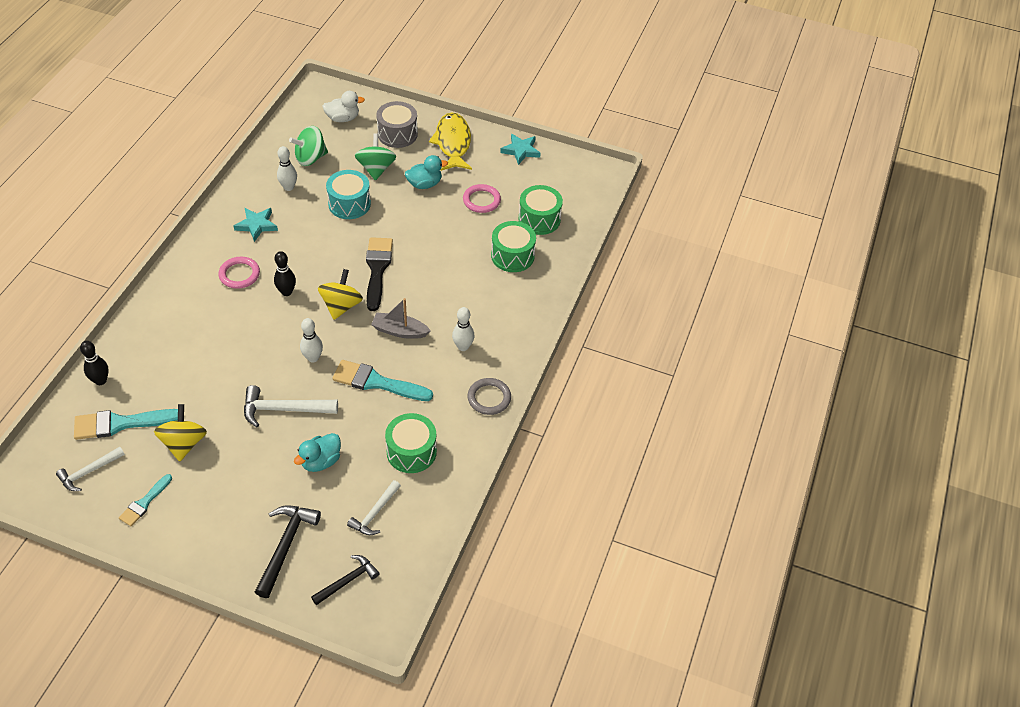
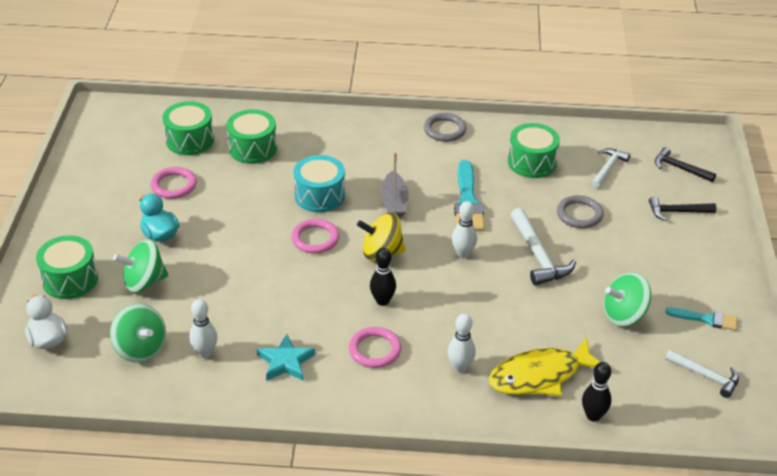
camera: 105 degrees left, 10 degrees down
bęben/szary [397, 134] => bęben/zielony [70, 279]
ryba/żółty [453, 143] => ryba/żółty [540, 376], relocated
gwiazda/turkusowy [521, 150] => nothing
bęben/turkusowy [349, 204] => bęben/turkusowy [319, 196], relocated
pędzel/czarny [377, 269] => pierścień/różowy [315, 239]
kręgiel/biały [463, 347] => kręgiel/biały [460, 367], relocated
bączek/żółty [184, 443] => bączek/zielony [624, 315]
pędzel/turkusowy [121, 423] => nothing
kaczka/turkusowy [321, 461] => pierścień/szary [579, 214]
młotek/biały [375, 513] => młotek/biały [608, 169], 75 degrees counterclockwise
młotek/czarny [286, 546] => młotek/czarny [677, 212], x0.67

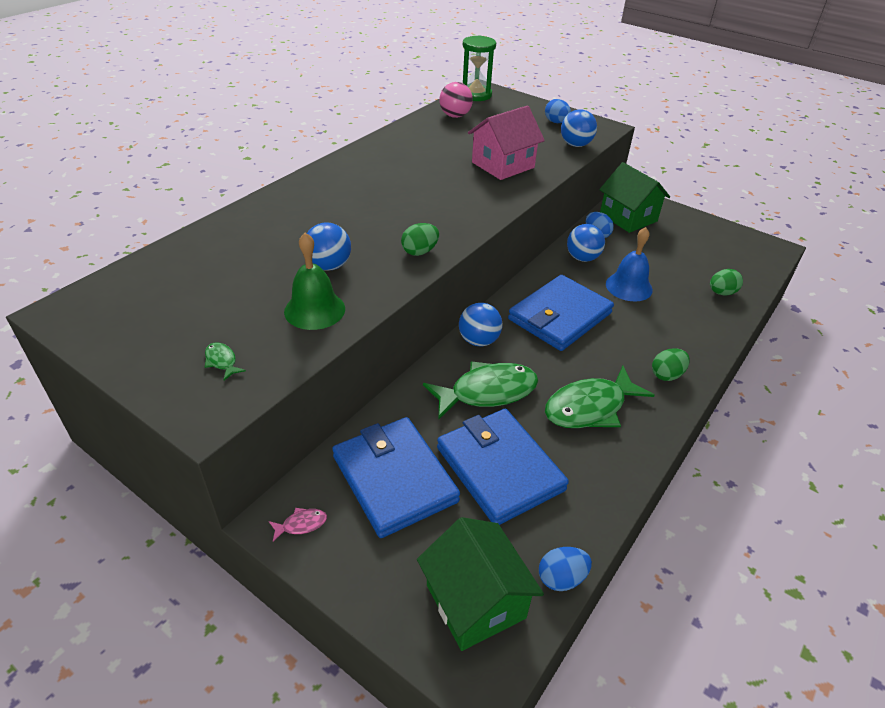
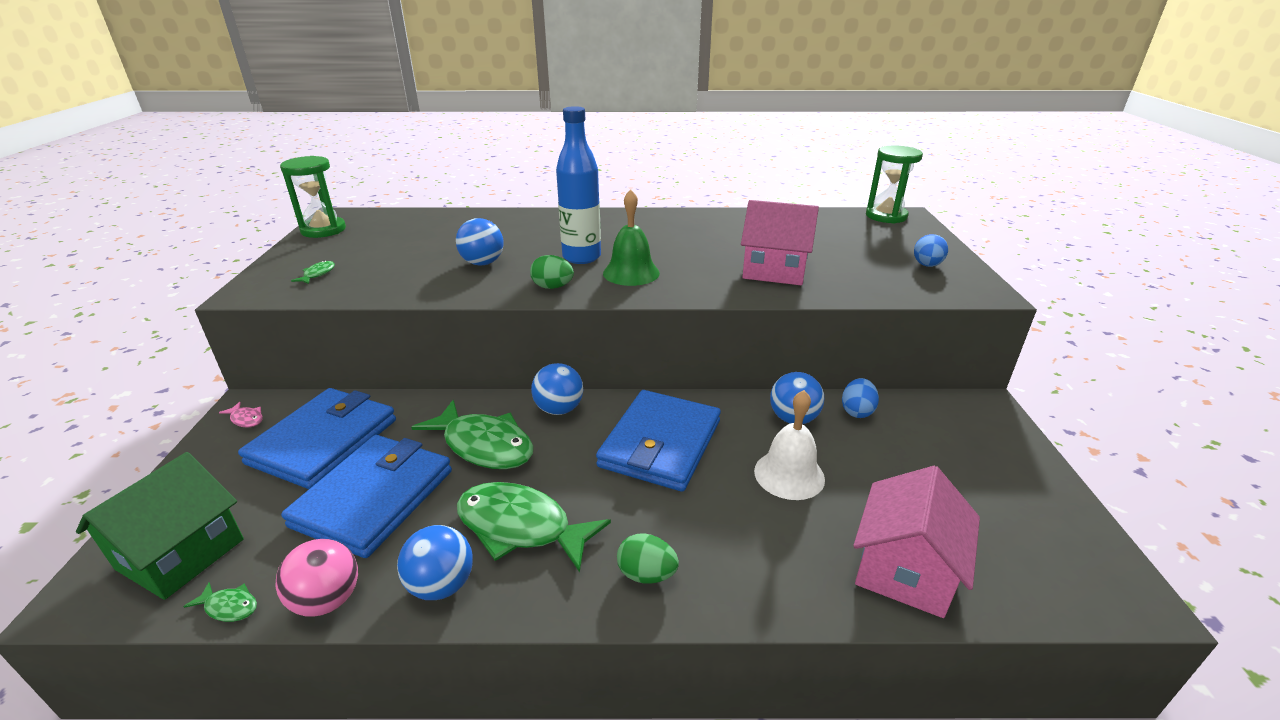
camera: 55 degrees right, 10 degrees down
piłka/różowy [455, 116] => piłka/różowy [327, 600], relocated
piłka/niebieski [575, 145] => piłka/niebieski [441, 585], relocated
domek/zielony [628, 217] => nothing
dzwonek/niebieski [629, 287] => dzwonek/biały [789, 474]
dzwonek/zielony [314, 310] => dzwonek/zielony [631, 273], relocated
jajko/zielony [721, 293] => domek/różowy [904, 569]
portfel/niebieski [560, 316] => portfel/niebieski [660, 444], 75 degrees counterclockwise
jajko/niebieski [561, 578] => ryba/zielony [229, 607]
nothing => butelka/niebieski [581, 257]
nothing => klepsydra/zielony [323, 230]

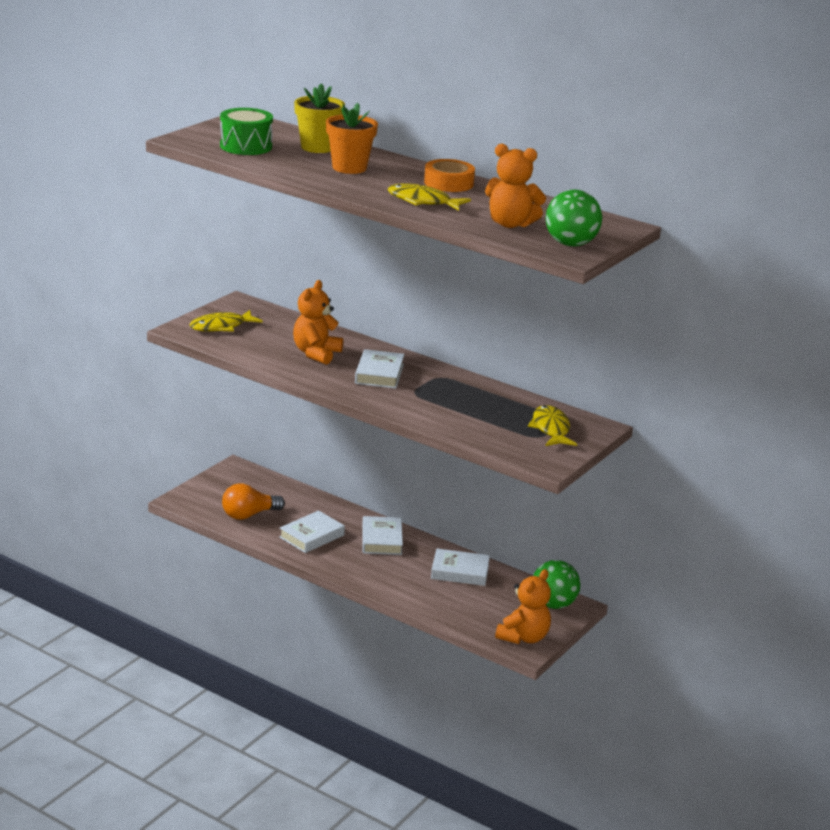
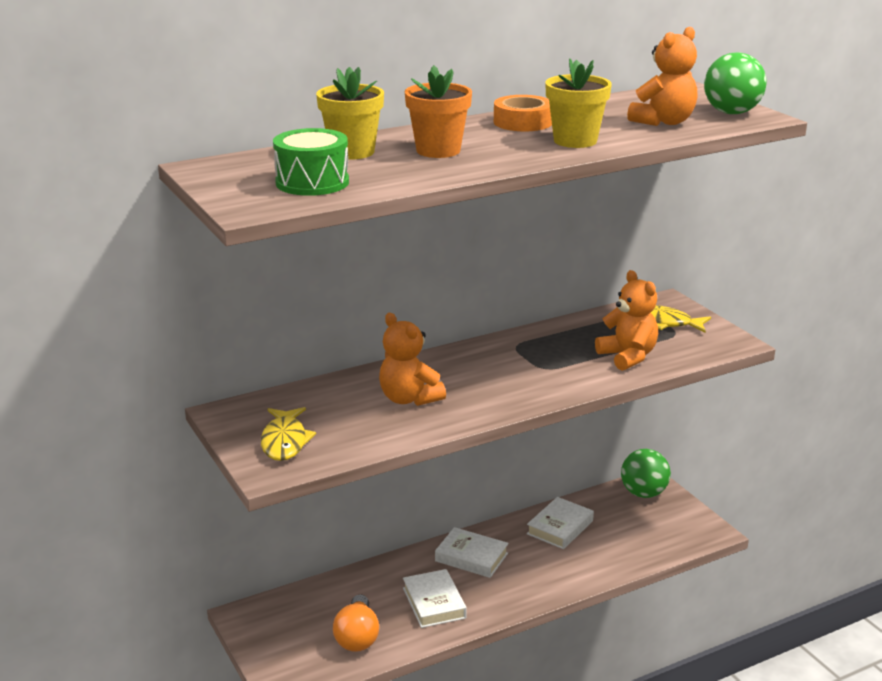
camera: 60 degrees left, 0 degrees up
ryba/żółty [422, 201] => doniczka/żółty [575, 141]
książka/biały [379, 374] => nothing
miś/pomarańczowy [523, 637] => miś/pomarańczowy [628, 356], relocated

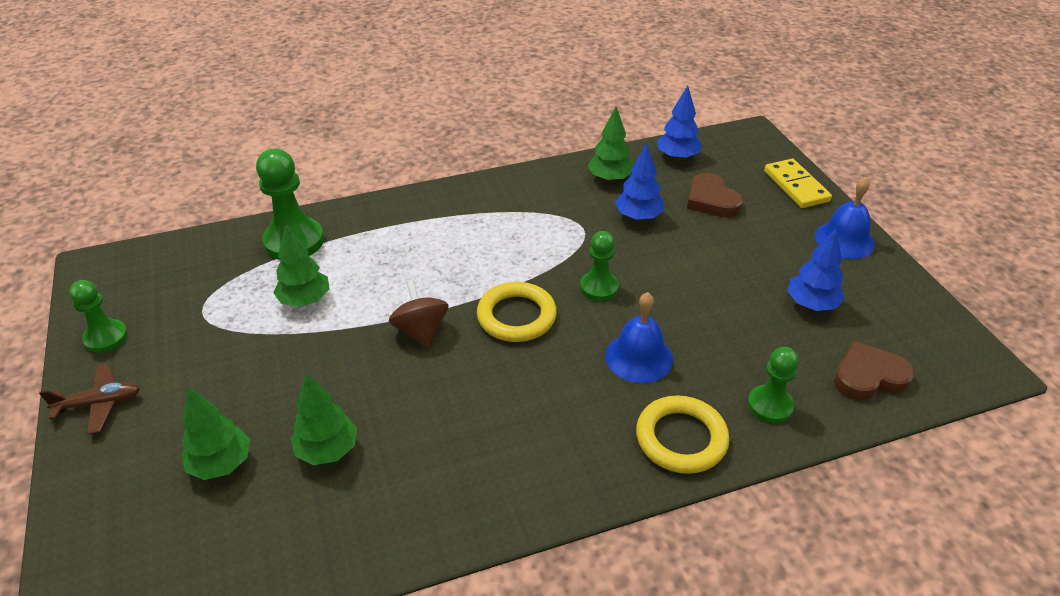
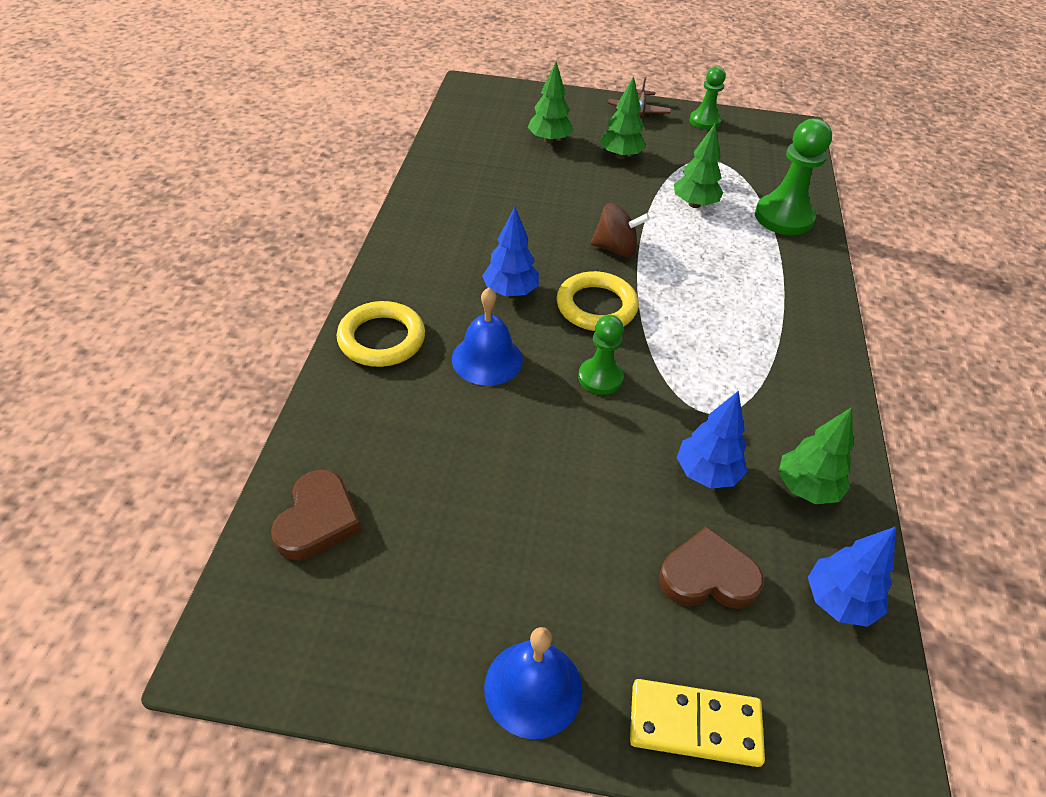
camera: 115 degrees right, 5 degrees up
drzewko/niebieski [811, 304] => drzewko/niebieski [510, 292], relocated
pionek/zielony [770, 405] => nothing
drzewko/zielony [328, 450] => drzewko/zielony [620, 156], relocated

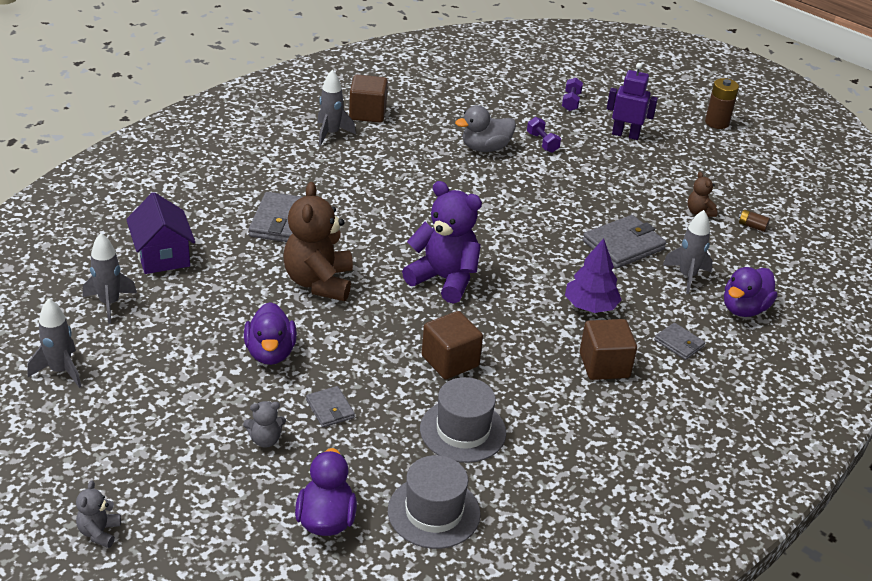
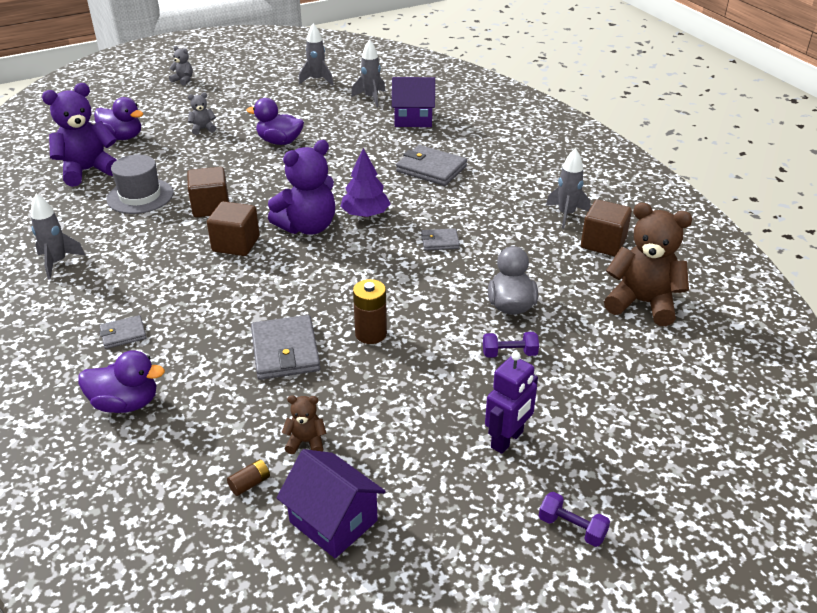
camera: 115 degrees right, 0 degrees up
hantel/fioletowy [571, 102] => hantel/fioletowy [572, 528], relocated
bateria/brązowy [717, 123] => bateria/brązowy [371, 334], relocated
miś/brązowy [319, 282] => miś/brązowy [642, 303], relocated
rakieta/szary [687, 276] => rakieta/szary [57, 262], relocated
drzewko/fioletowy [590, 306] => drzewko/fioletowy [365, 214], relocated
kaczka/fioletowy [744, 309] => kaczka/fioletowy [126, 403], 120 degrees clockwise
sześcian/brązowy [604, 365] => sześcian/brązowy [236, 244], relocated
portfel/szary [330, 409] => portfel/szary [440, 241], relocated
miś/szary [265, 440] => miś/szary [203, 129], 60 degrees clockwise
kapelusz/szary [434, 512] => miś/fioletowy [88, 171]
nothing => domek/fioletowy [333, 521]

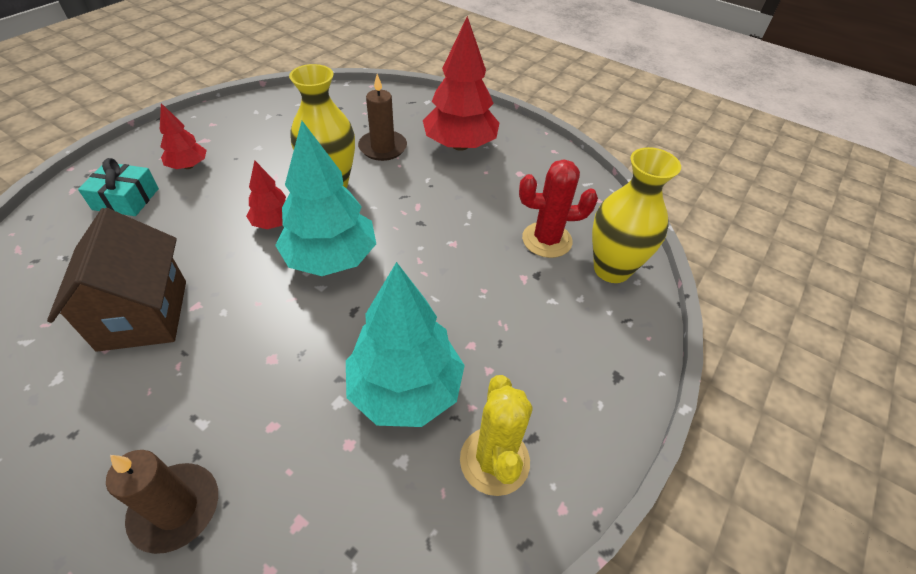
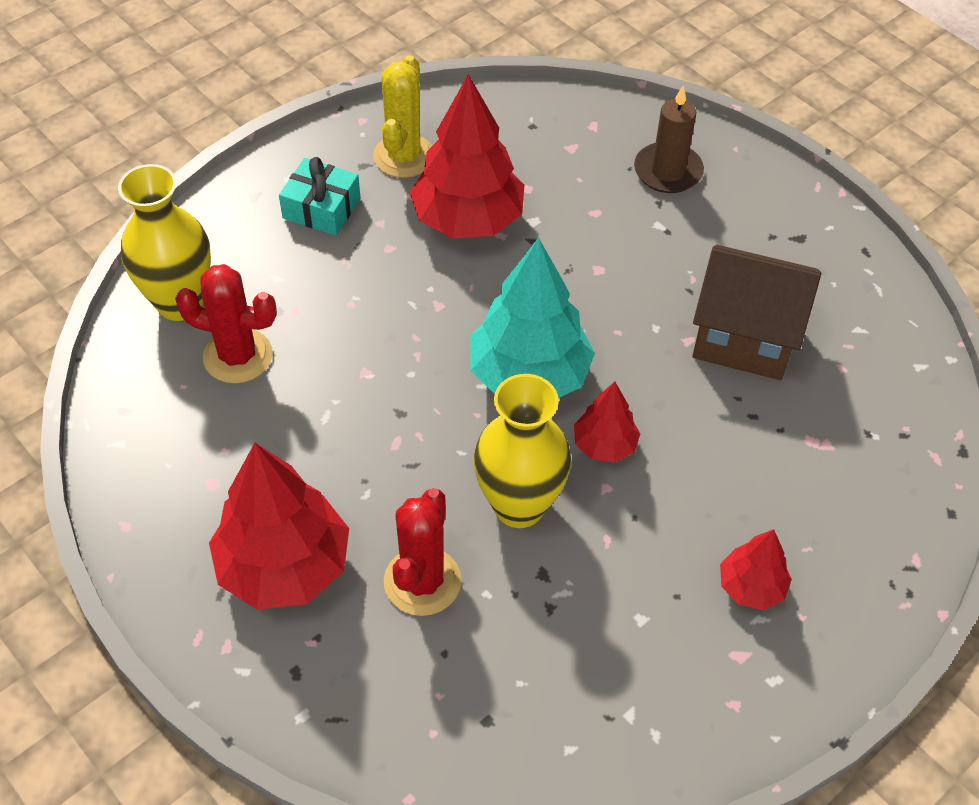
camera: 165 degrees left, 5 degrees up
świeca/brązowy [383, 148] => kaktus/czerwony [422, 581]
prezent/turkusowy [126, 199] => prezent/turkusowy [321, 208], relocated
domek/brązowy [143, 315] => domek/brązowy [744, 338], 75 degrees counterclockwise
drzewko/turkusowy [405, 389] => drzewko/czerwony [468, 220]

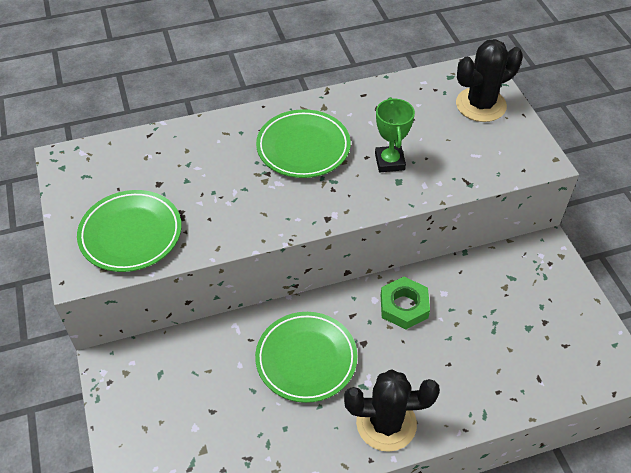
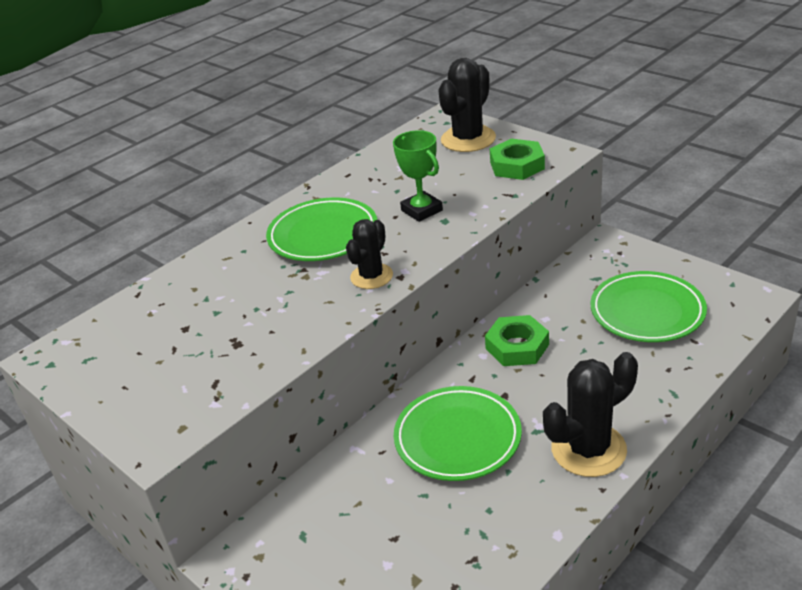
camera: 25 degrees left, 15 degrees down
talerz/zielony [131, 234] => talerz/zielony [647, 312], relocated
nothing => nakrętka/zielony [517, 165]
nothing => kaktus/czarny [371, 276]

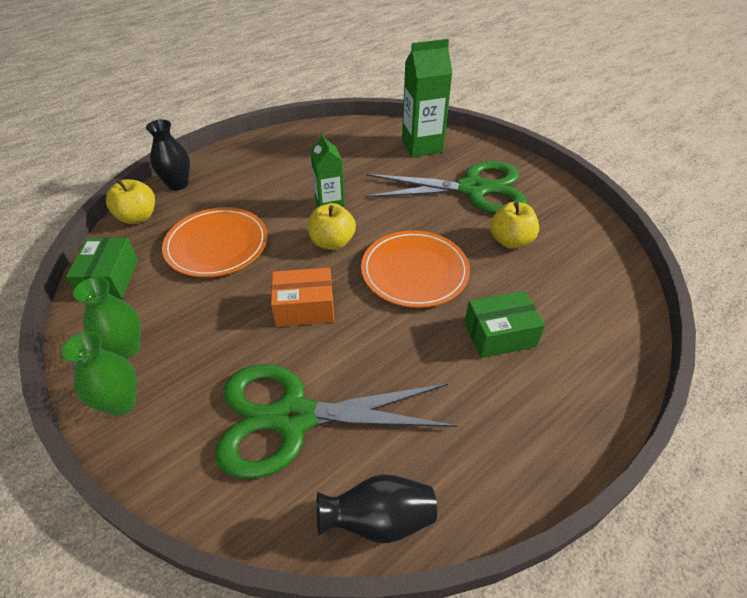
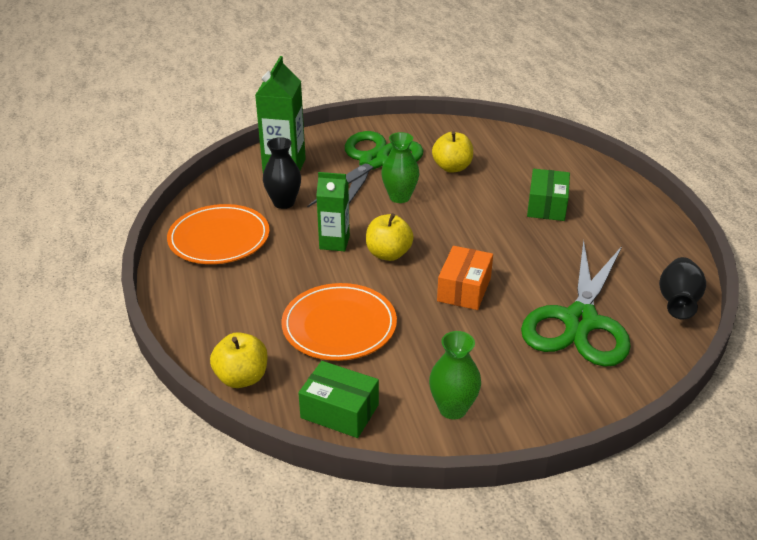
camera: 65 degrees left, 10 degrees down
wazon/czarny [178, 184] => wazon/czarny [284, 203], relocated
talerz/pomarańczowy [414, 271] => talerz/pomarańczowy [219, 238], relocated
wazon/zielony [121, 403] => wazon/zielony [399, 197], relocated

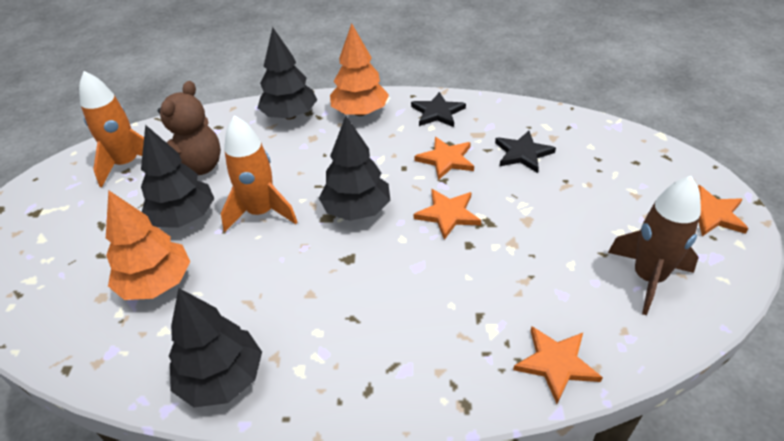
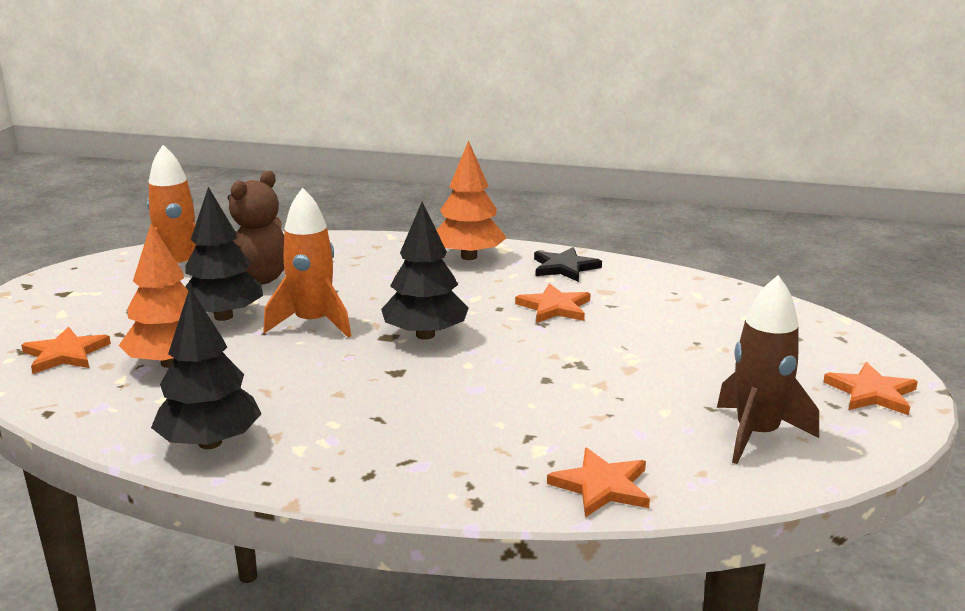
camera: 10 degrees right, 20 degrees down
drzewko/czarny [290, 115] => nothing
gwiazda/czarny [522, 153] => nothing
gwiazda/pomarańczowy [448, 214] => gwiazda/pomarańczowy [65, 354], relocated

